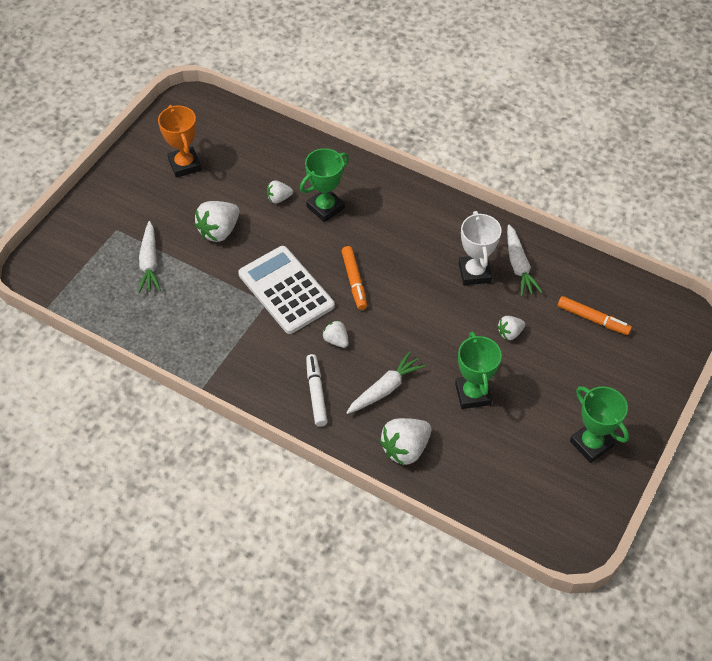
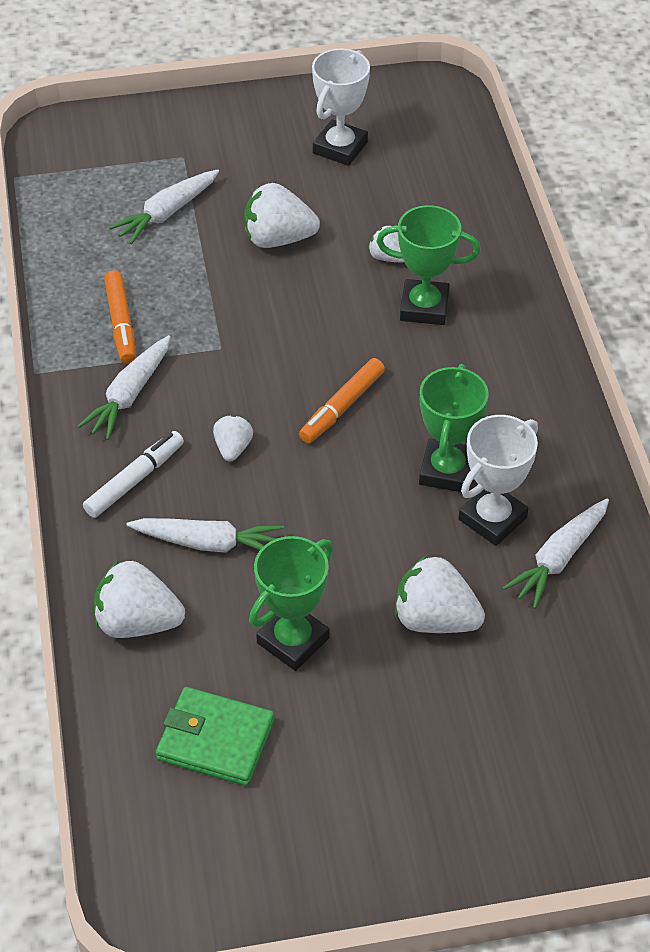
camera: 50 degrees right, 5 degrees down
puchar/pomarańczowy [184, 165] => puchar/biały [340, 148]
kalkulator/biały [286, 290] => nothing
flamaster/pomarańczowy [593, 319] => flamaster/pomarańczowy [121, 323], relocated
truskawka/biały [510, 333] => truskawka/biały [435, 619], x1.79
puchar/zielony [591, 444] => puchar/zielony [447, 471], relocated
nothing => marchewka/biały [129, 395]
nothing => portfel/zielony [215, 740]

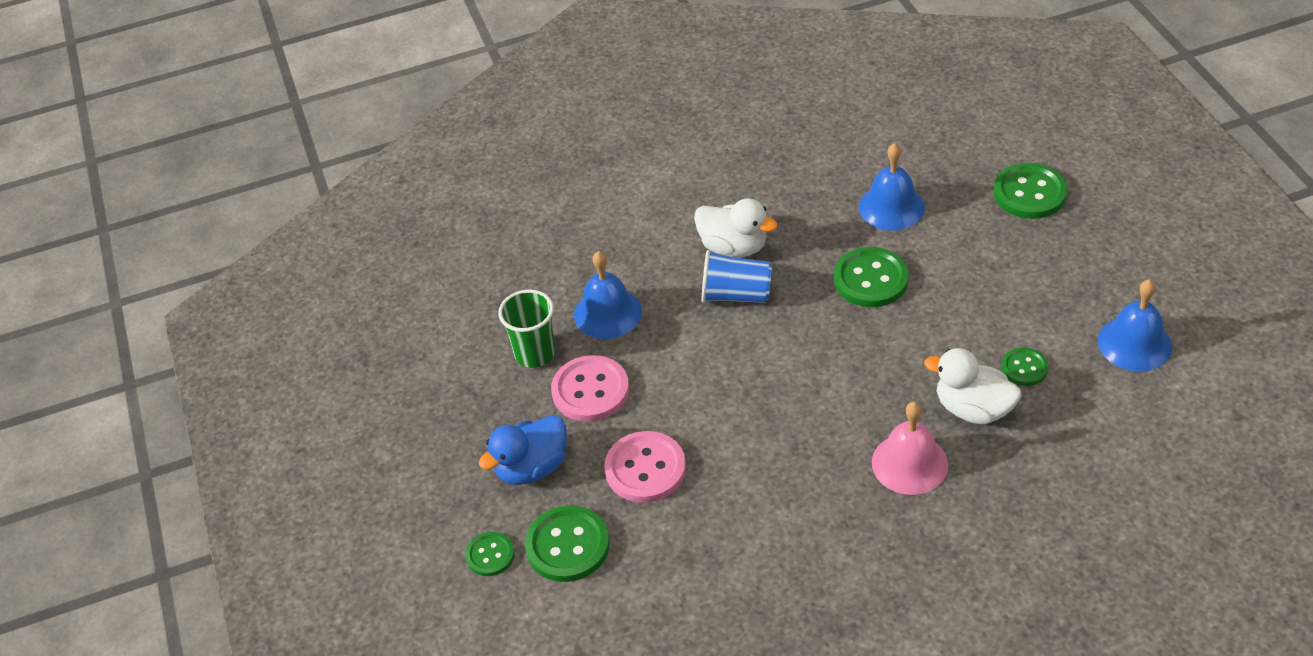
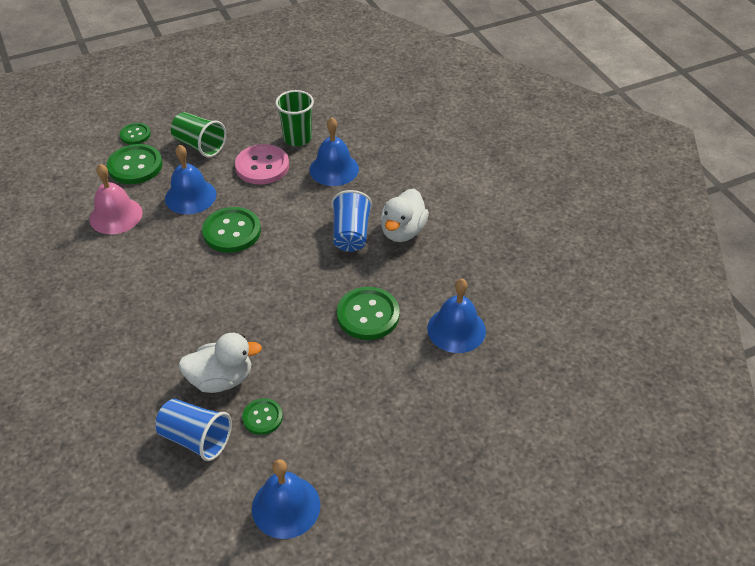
camera: 80 degrees right, 0 degrees up
guzik/zielony [1029, 193] => guzik/zielony [232, 231], relocated
kaczka/biały [973, 409] => kaczka/biały [221, 379], 60 degrees clockwise
dzwonek/różowy [909, 463] => dzwonek/różowy [116, 215], relocated
kaczka/niebieski [532, 468] => szklanka/zielony [199, 145]
guzik/różowy [645, 469] => dzwonek/niebieski [190, 196]
nothing => szklanka/niebieski [196, 438]

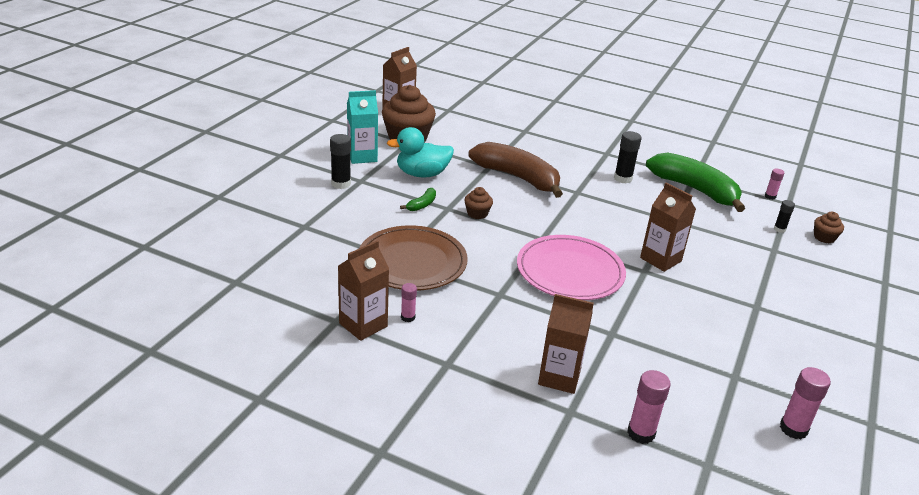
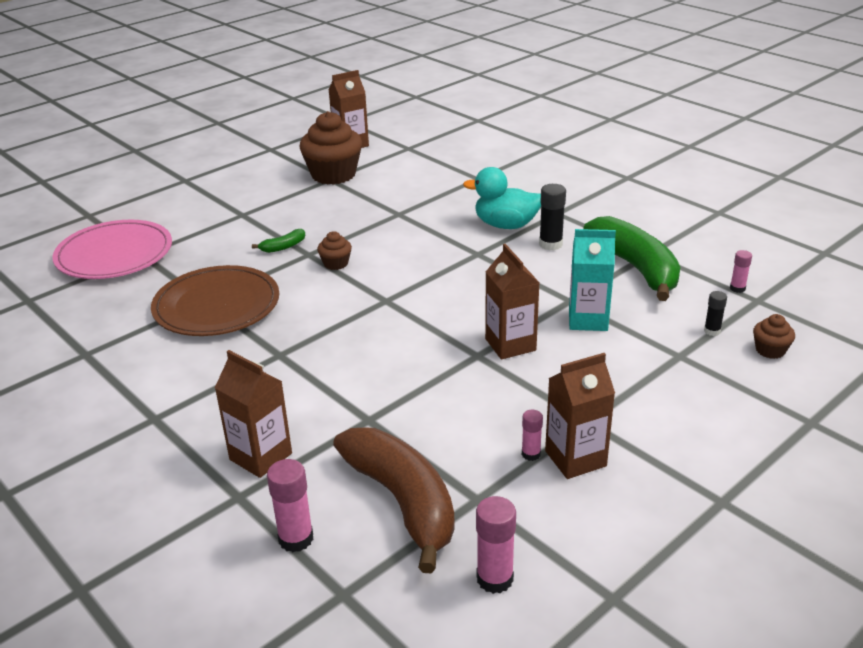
camera: 25 degrees right, 0 degrees up
karton mleka/turkusowy [362, 156] => karton mleka/turkusowy [588, 320], relocated
kaczka/turkusowy [422, 174] => kaczka/turkusowy [506, 225], relocated
klej w sztyfcie/czarny [341, 184] => nothing
banan/brązowy [518, 177] => banan/brązowy [403, 502], relocated
talerz/różowy [570, 271] => talerz/różowy [114, 254], relocated
karton mleka/brązowy [363, 325] => karton mleka/brązowy [575, 458], relocated
klej w sztyfcie/różowy [408, 317] => klej w sztyfcie/różowy [531, 454], relocated

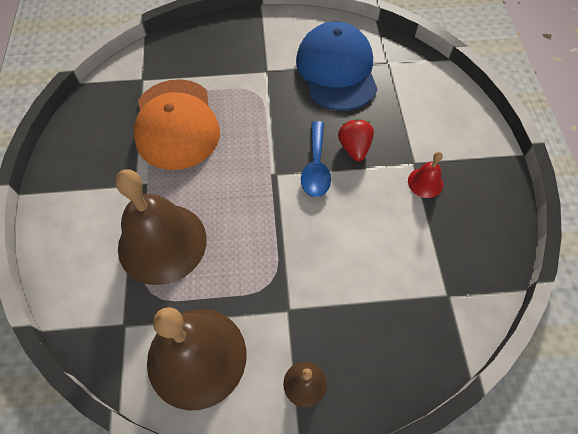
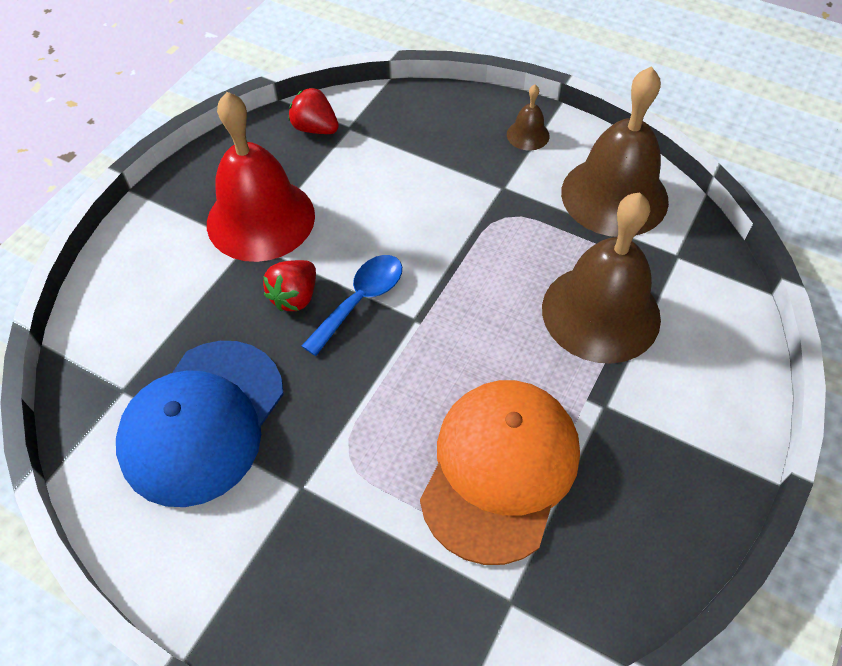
camera: 145 degrees left, 5 degrees down
dzwonek/czerwony [425, 182] => dzwonek/czerwony [260, 219], x2.34
nothing => truskawka/czerwony [315, 128]

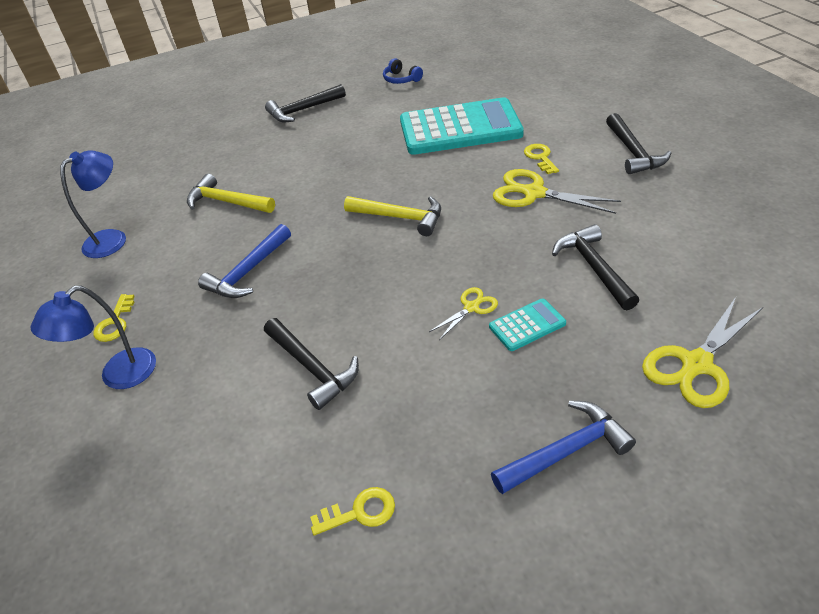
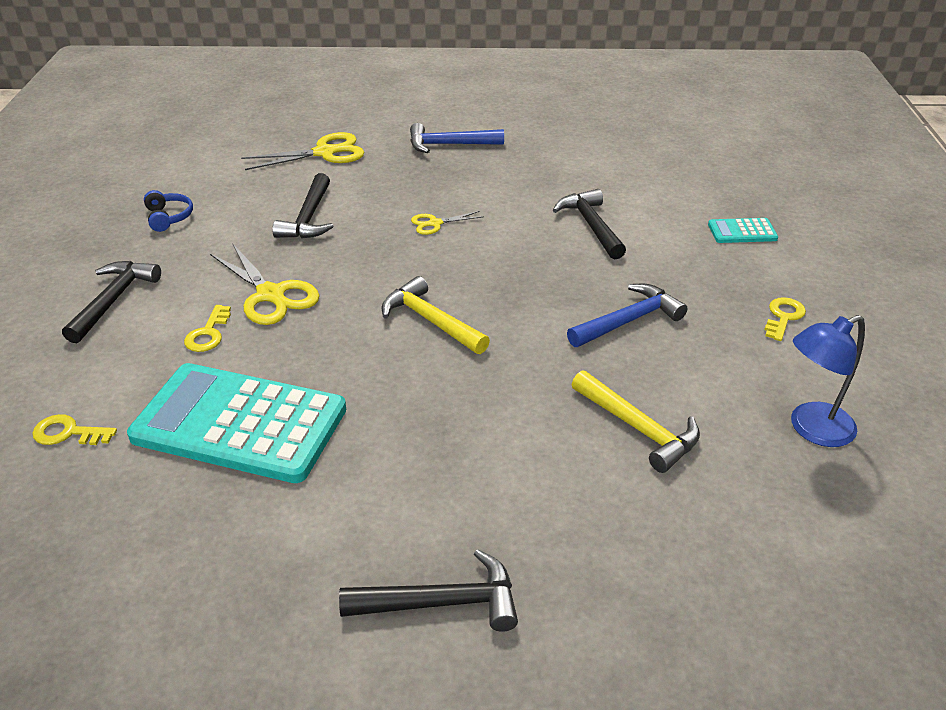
camera: 160 degrees left, 5 degrees down
słuchawki/niebieski [401, 79] => słuchawki/niebieski [168, 217], relocated
lampka/niebieski [118, 376] => nothing
kalkulator/turkusowy [527, 325] => kalkulator/turkusowy [742, 231], relocated
klucz/żółty [360, 512] => klucz/żółty [68, 433], relocated

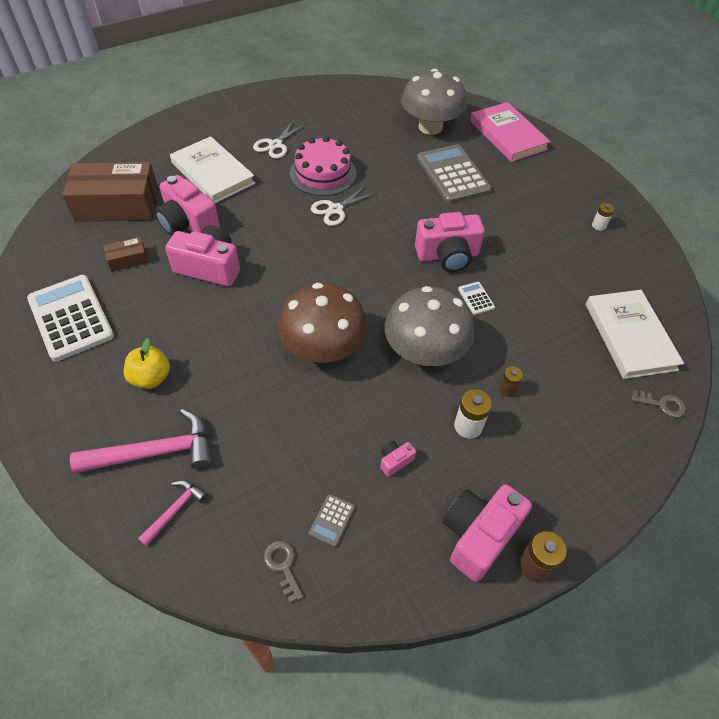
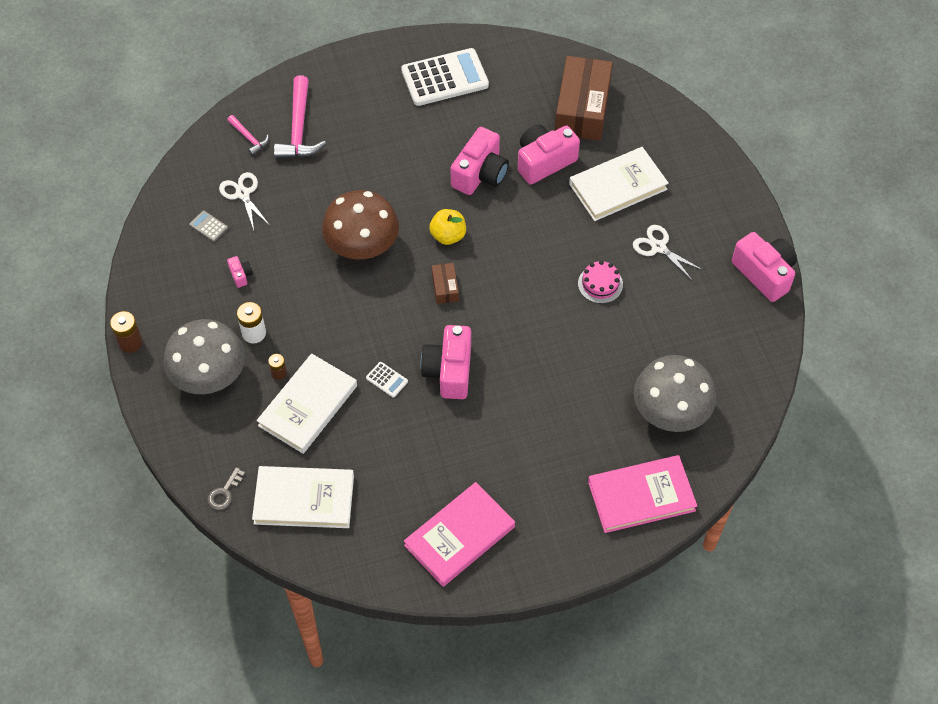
camera: 105 degrees right, 5 degrees up
tort/różowy [323, 173] => tort/różowy [600, 284], x0.60
kalkulator/szary [452, 175] => nothing
nożyczki/biały [335, 209] => nożyczki/biały [243, 193], relocated
bateria/biały [598, 226] => książka/różowy [459, 536]
pudełko/brązowy [128, 260] => pudełko/brązowy [445, 287], relocated
kalkulator/biały [476, 298] => kalkulator/biały [387, 380], 45 degrees clockwise
grzyb/szary [424, 352] => grzyb/szary [209, 376], relocated
jabłko/żółty [151, 378] => jabłko/żółty [448, 236], relocated
aparat fotograficzny/różowy [478, 535] => aparat fotograficzny/różowy [764, 274], relocated
klucz/szary [283, 566] => nothing
nothing => książka/biały [308, 405]

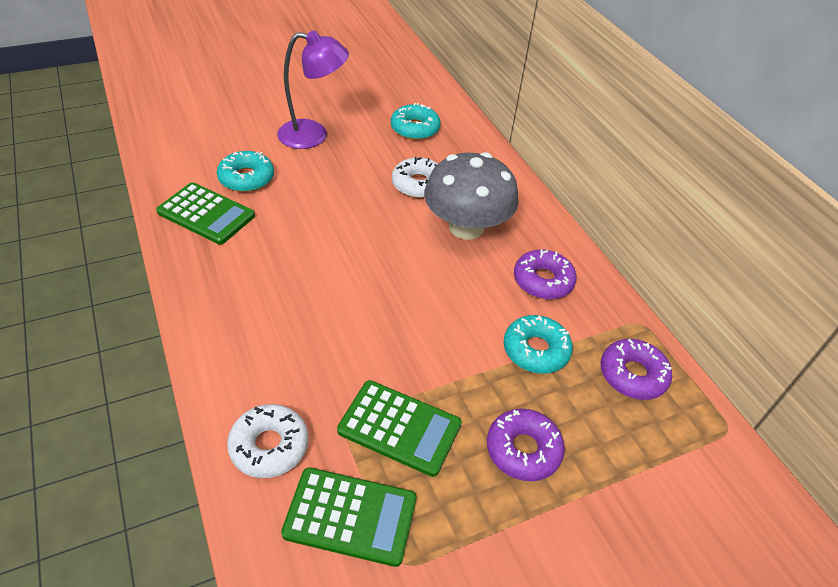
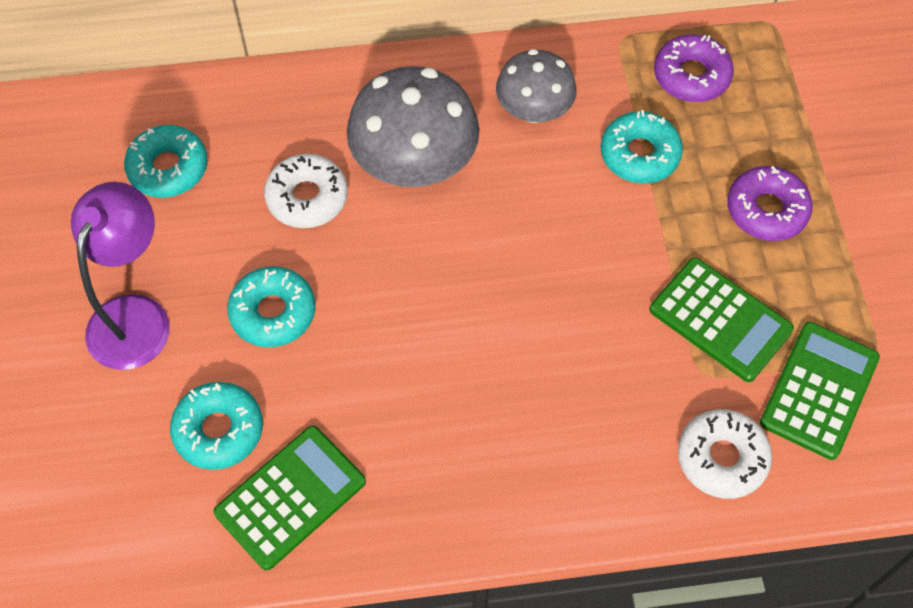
camera: 70 degrees left, 15 degrees up
donut/fioletowy [543, 281] => grzyb/szary [534, 110]
kalkulator/zielony [399, 428] => kalkulator/zielony [720, 320], 90 degrees clockwise
nothing => donut/turkusowy [273, 312]

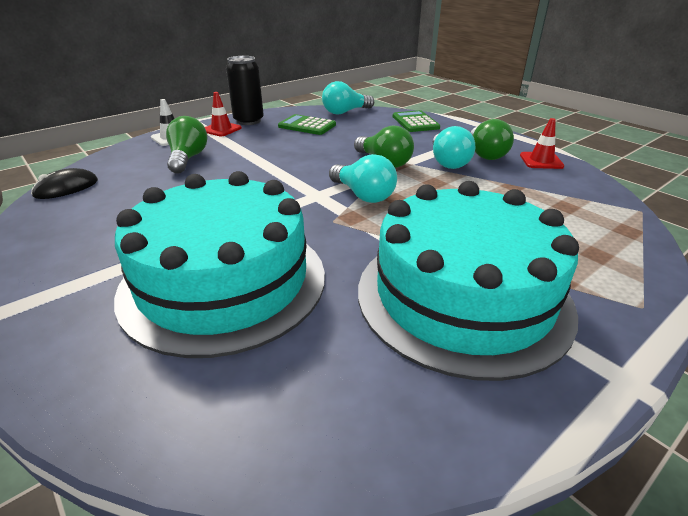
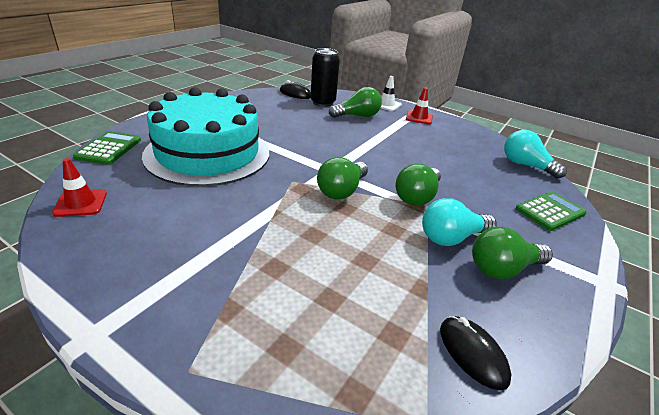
camera: 70 degrees right, 0 degrees up
puszka/czarny [248, 121] => puszka/czarny [322, 102], relocated
kalkulator/zielony [307, 126] => kalkulator/zielony [109, 149], relocated
pachołek/czerwony [541, 161] => pachołek/czerwony [80, 203], relocated
żarówka/turkusowy [363, 195] => żarówka/zielony [342, 191]
tort/turkusowy [463, 296] => nothing
nothing => myszka/czarny [472, 353]

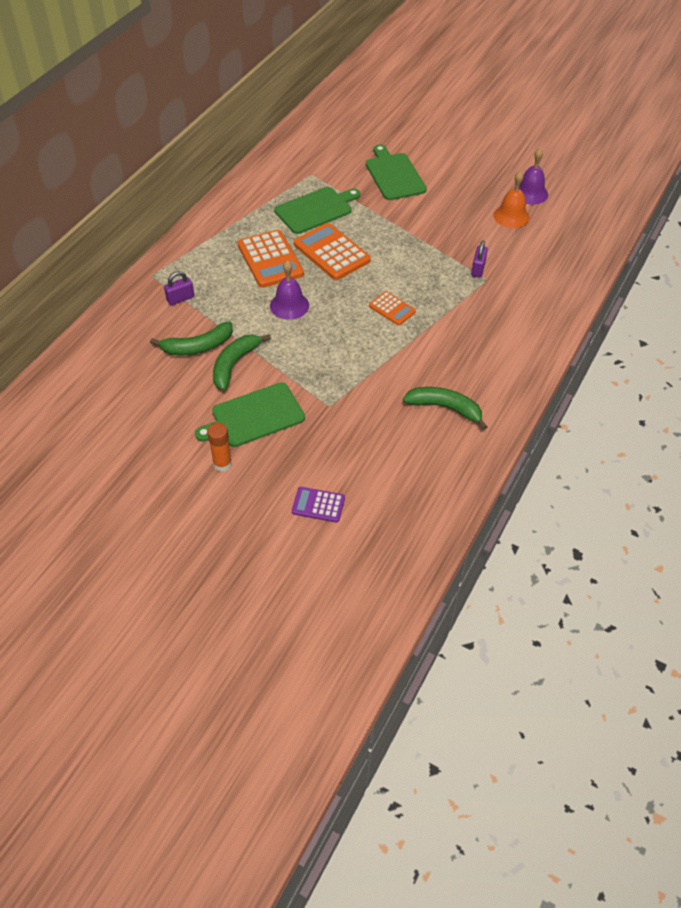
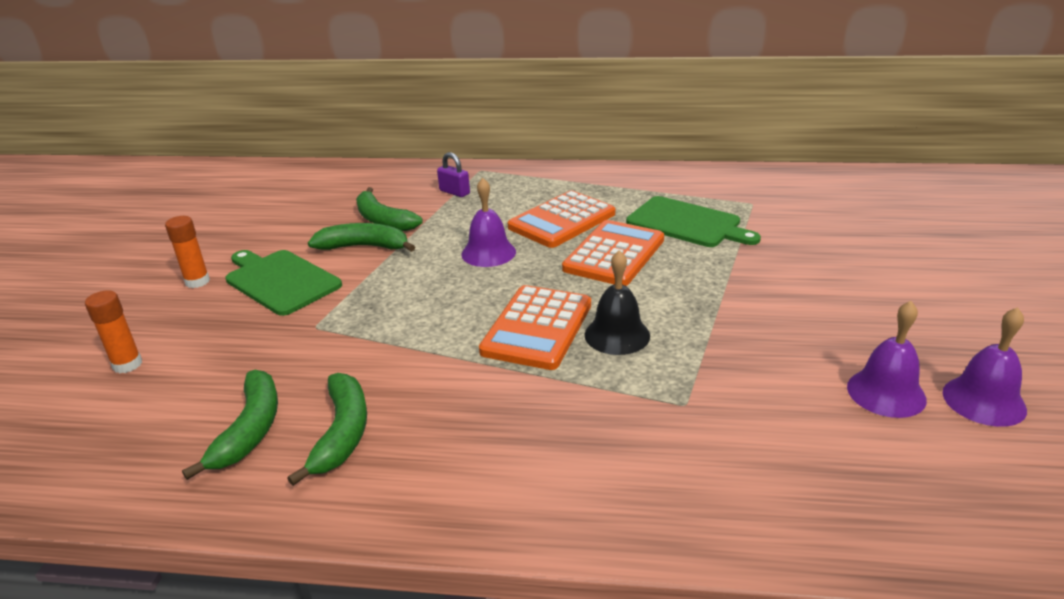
camera: 70 degrees right, 20 degrees down
deska do krojenia/zielony [394, 175] => nothing
dzwonek/pomarańczowy [511, 216] => dzwonek/fioletowy [886, 393]
kłódka/fioletowy [478, 269] => nothing
kalkulator/pomarańczowy [392, 309] => kalkulator/pomarańczowy [537, 328], x1.80
kalkulator/fioletowy [318, 505] => klej w sztyfcie/pomarańczowy [127, 364]
nothing => dzwonek/czarny [617, 335]
nothing => banan/zielony [250, 429]

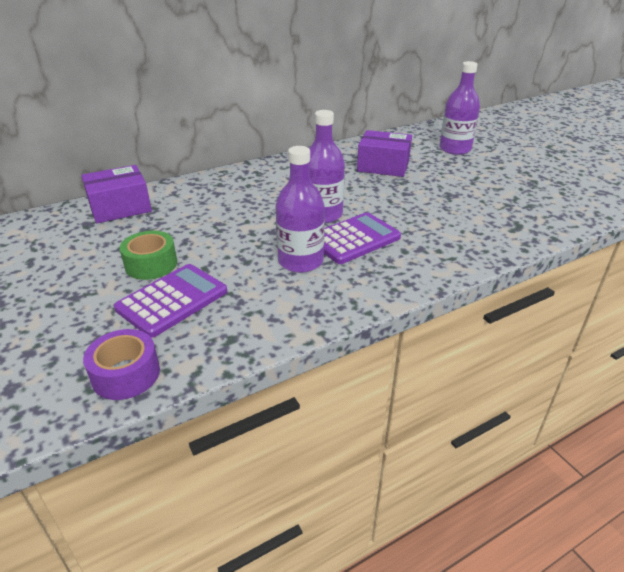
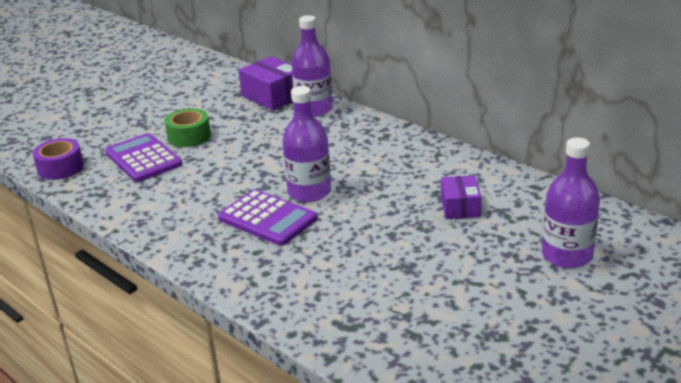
camera: 75 degrees right, 5 degrees down
pudełko/fioletowy [383, 166] => pudełko/fioletowy [460, 207], x0.64
butelka/fioletowy [300, 261] => butelka/fioletowy [314, 109], relocated
kalkulator/fioletowy [172, 300] => kalkulator/fioletowy [143, 159], 150 degrees counterclockwise

